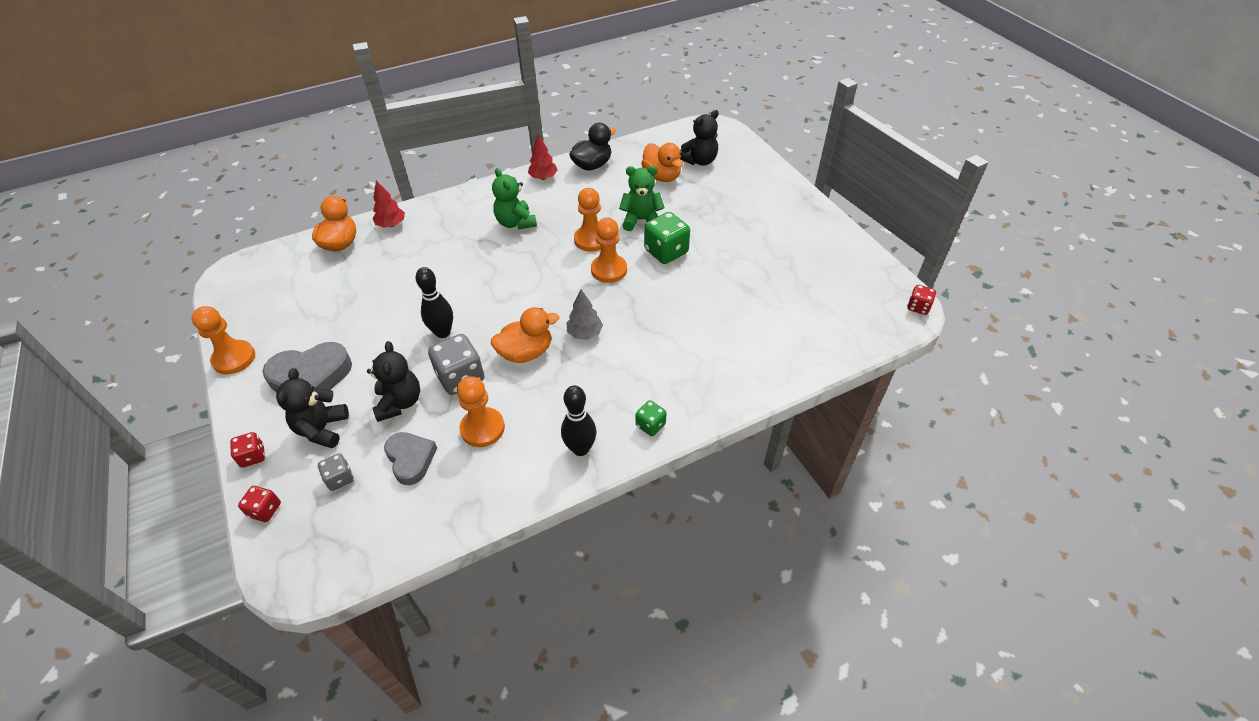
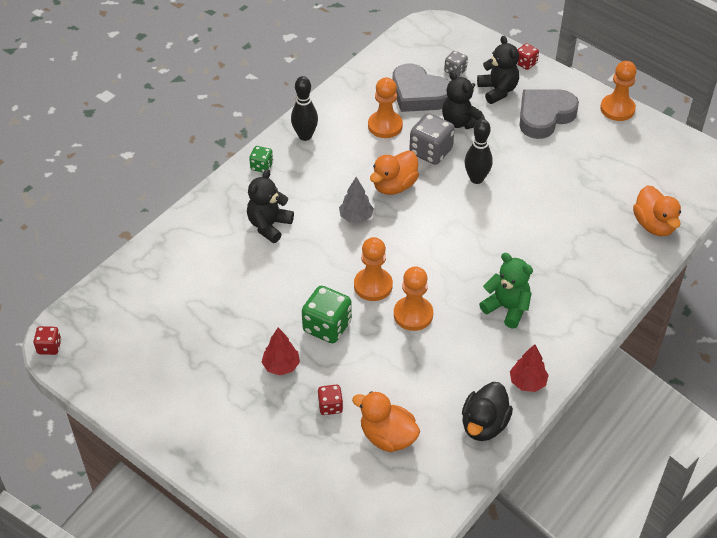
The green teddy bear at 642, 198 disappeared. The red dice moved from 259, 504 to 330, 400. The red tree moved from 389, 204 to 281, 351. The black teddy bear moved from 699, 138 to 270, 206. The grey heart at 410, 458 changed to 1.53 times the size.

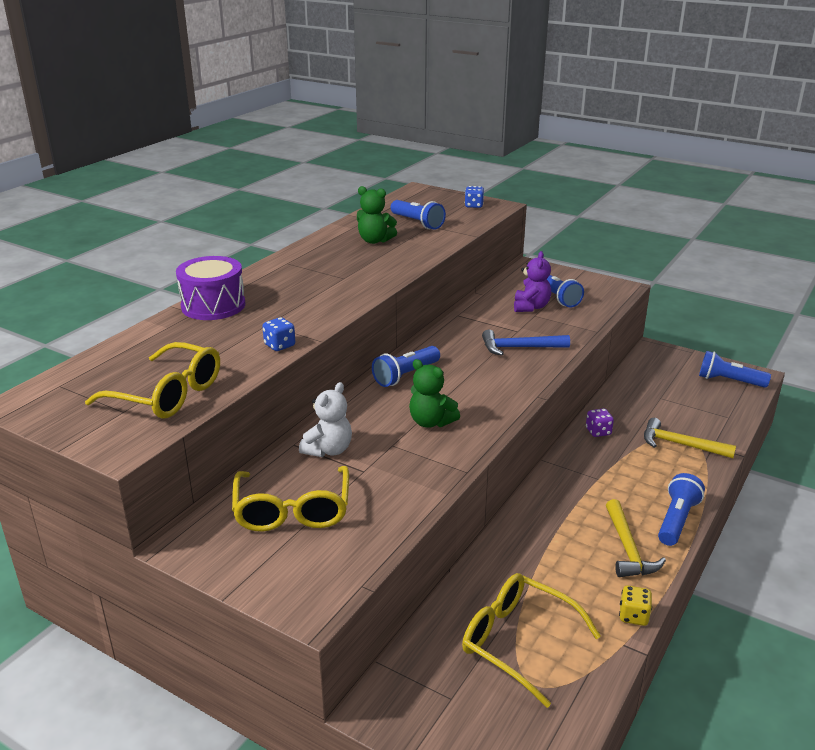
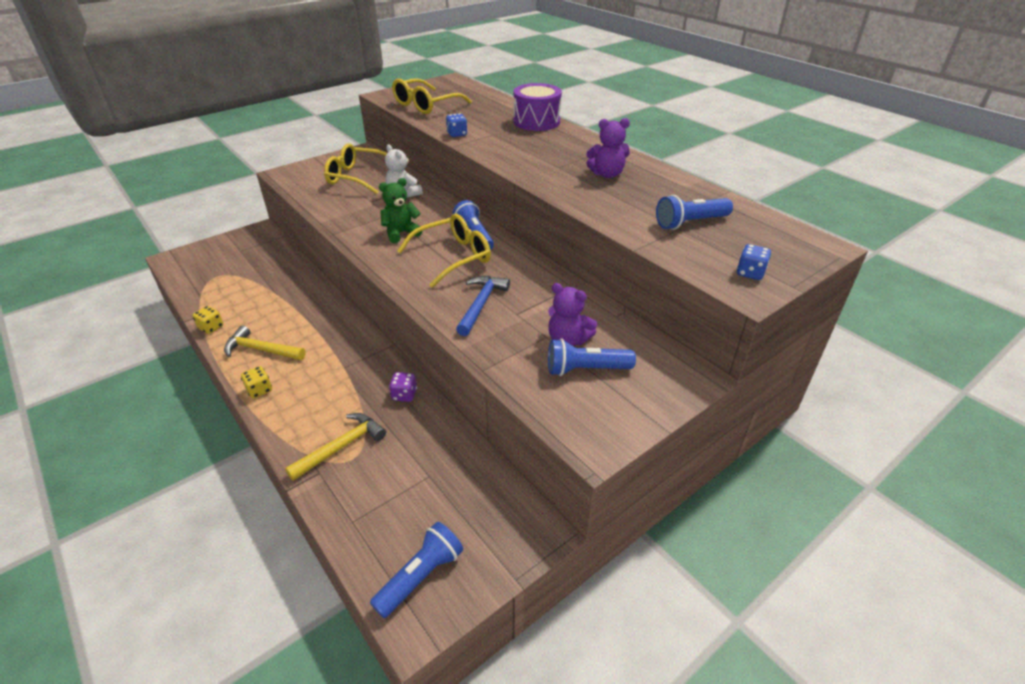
The green teddy bear at 377, 215 disappeared. The purple teddy bear at 608, 148 appeared. The yellow glasses moved from 531, 640 to 444, 251. The blue flashlight at 681, 509 was replaced by the yellow dice at 256, 382.

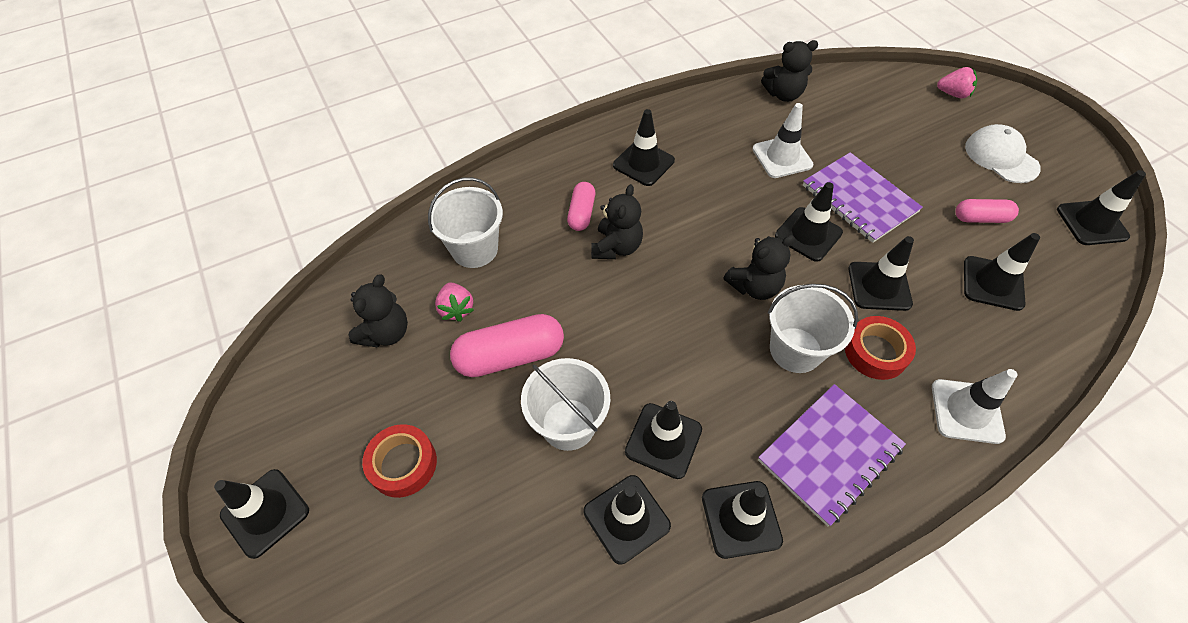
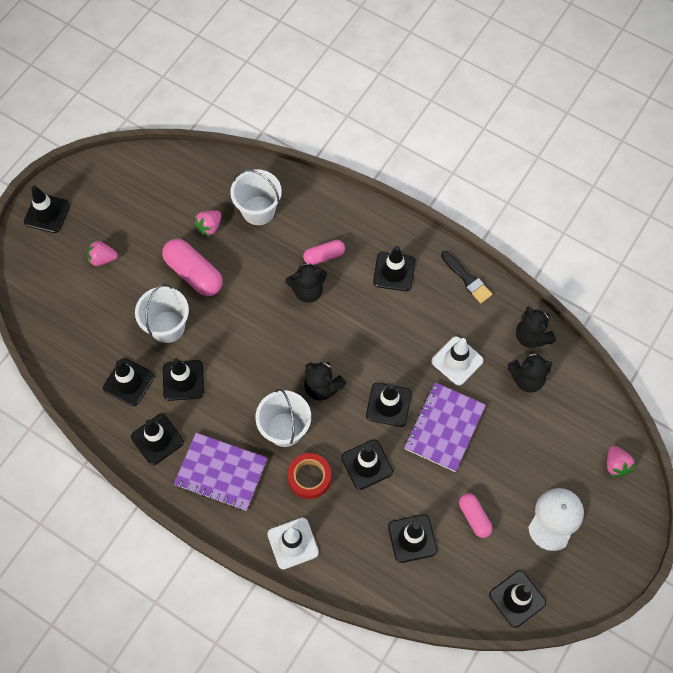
The black brush at 466, 277 appeared. The black teddy bear moved from 378, 311 to 529, 372. The red tape at 399, 461 was replaced by the pink strawberry at 102, 253.

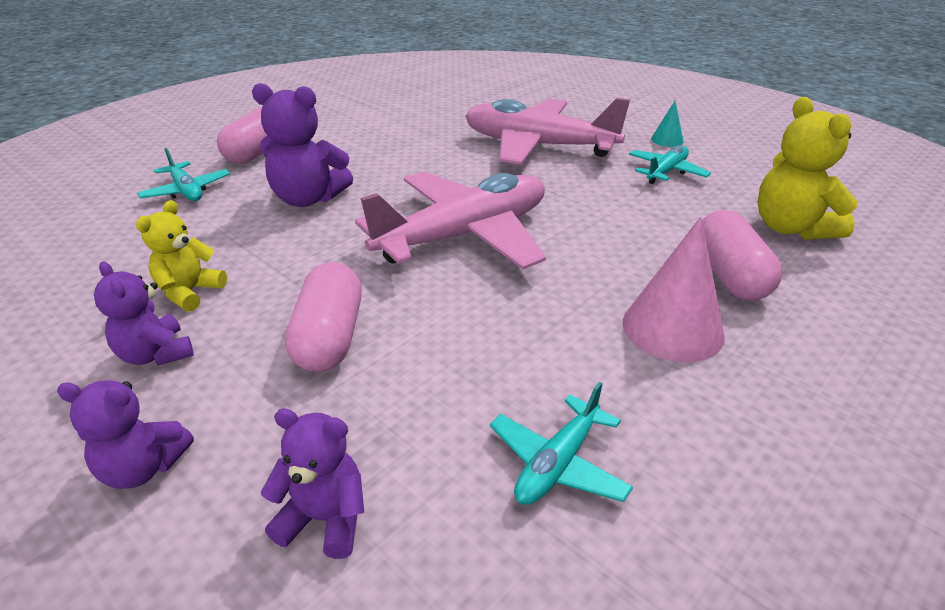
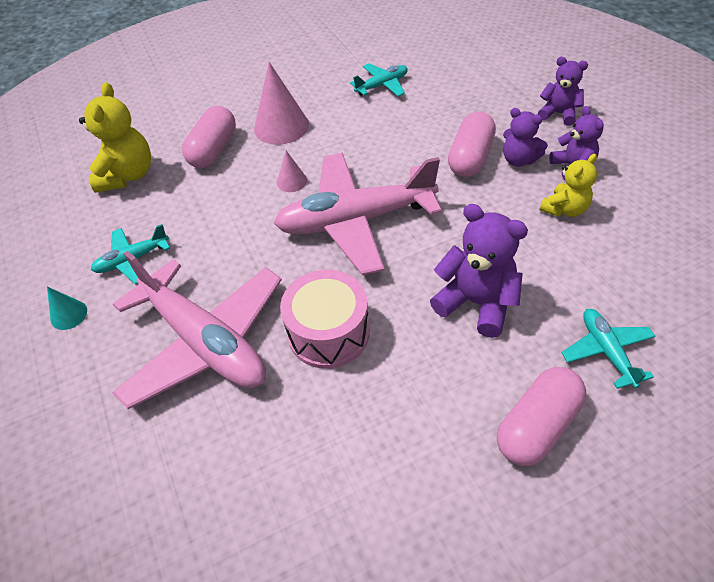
The pink cone at 292, 171 appeared. The pink drum at 325, 319 appeared. The purple teddy bear moved from 312, 484 to 525, 137.

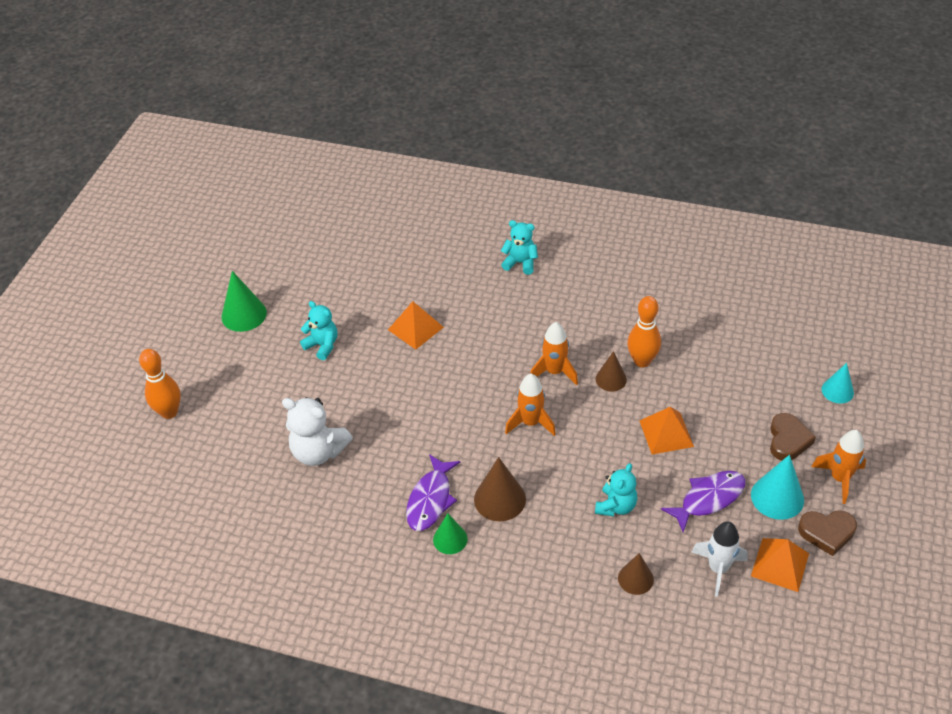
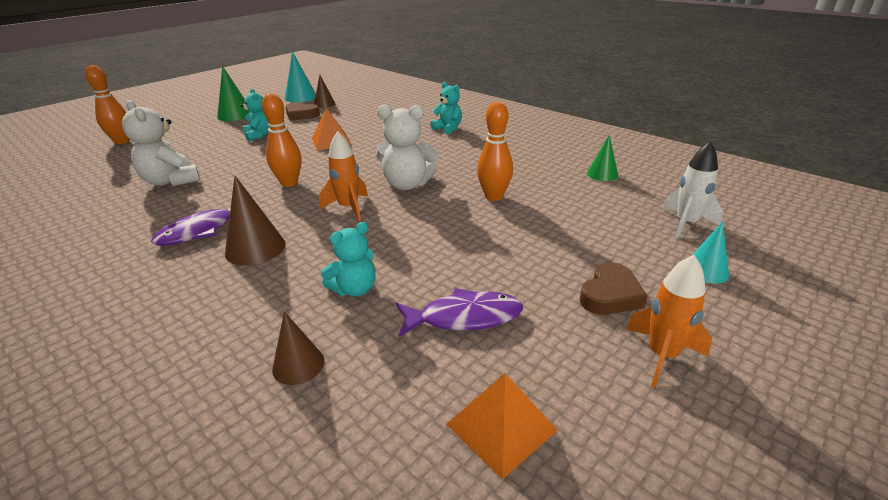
The orange pyramid at 666, 431 disappeared. The orange bowling pin at 281, 140 appeared. The green cone moved from 450, 533 to 602, 158. The brown cone moved from 611, 371 to 324, 91. The white rocket moved from 719, 559 to 692, 189. The turquoise cone moved from 777, 487 to 300, 76. The brown heart moved from 827, 533 to 302, 111. The orange rocket at 554, 353 was replaced by the white teddy bear at 407, 147.

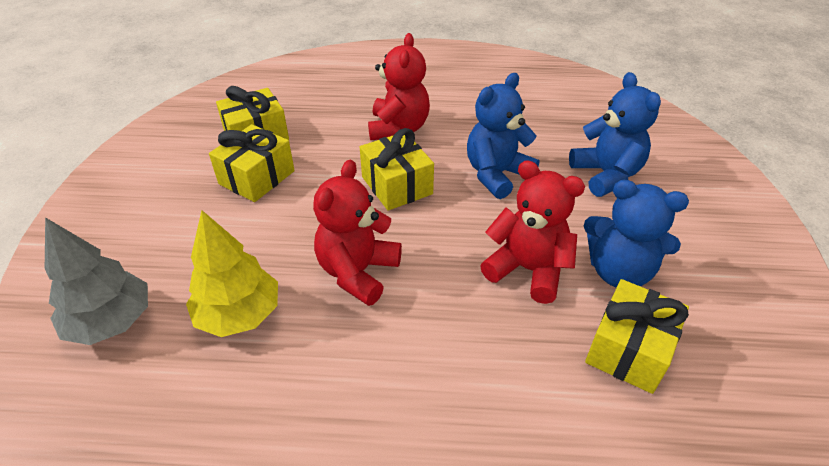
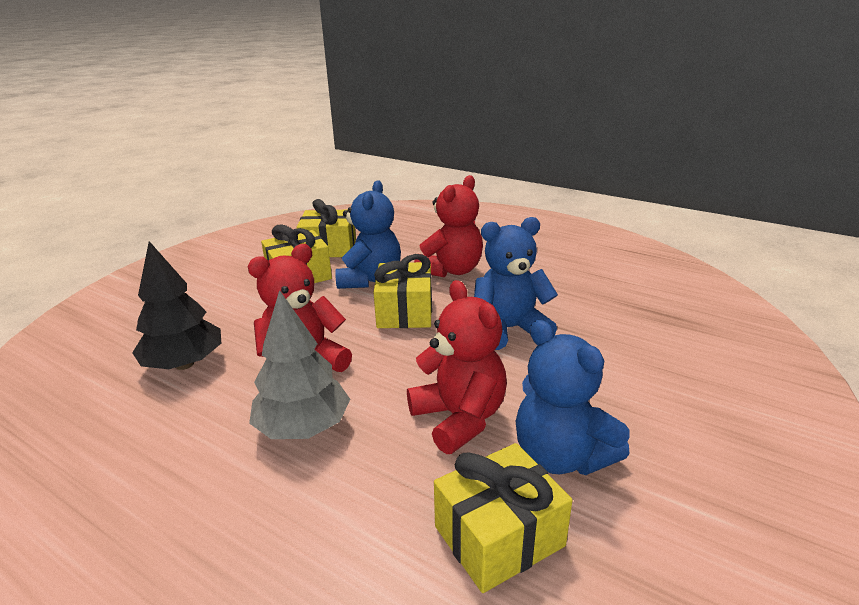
The grey tree moved from 96, 281 to 299, 364. The blue teddy bear moved from 615, 134 to 368, 234. The yellow tree at 232, 273 became the black tree at 176, 305.

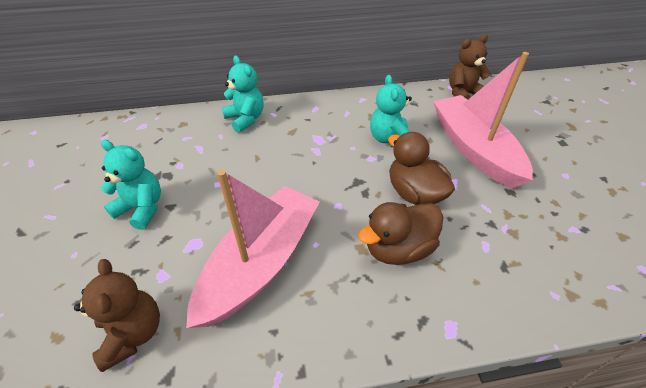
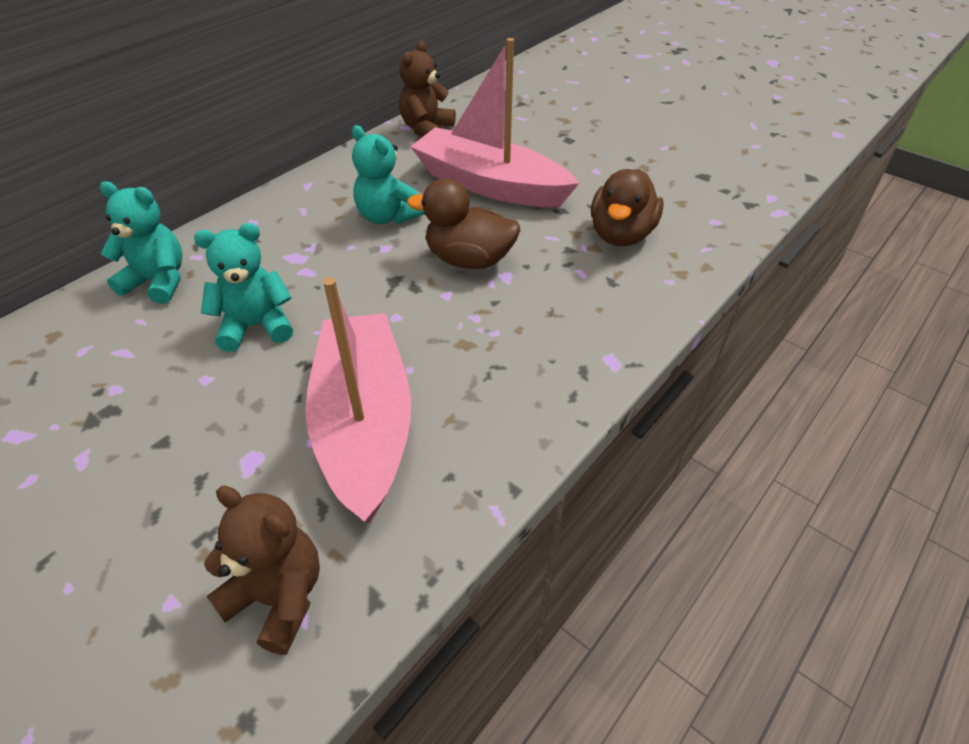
The turquoise teddy bear moved from 131, 185 to 243, 287. The brown duck moved from 400, 233 to 627, 207.

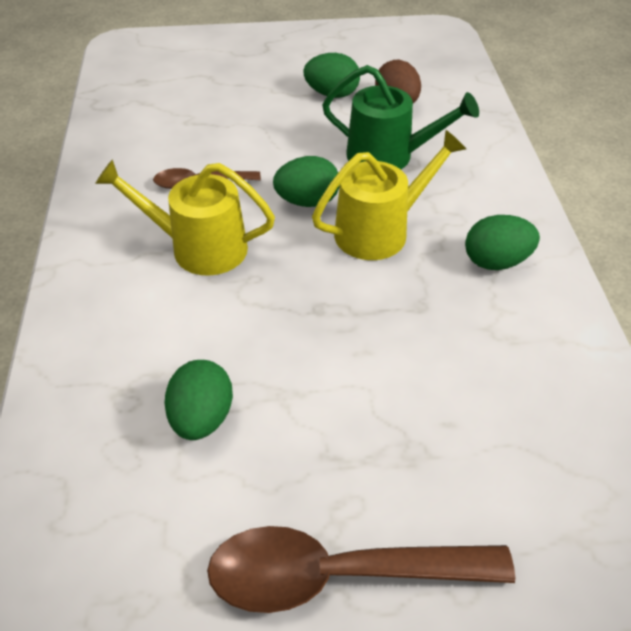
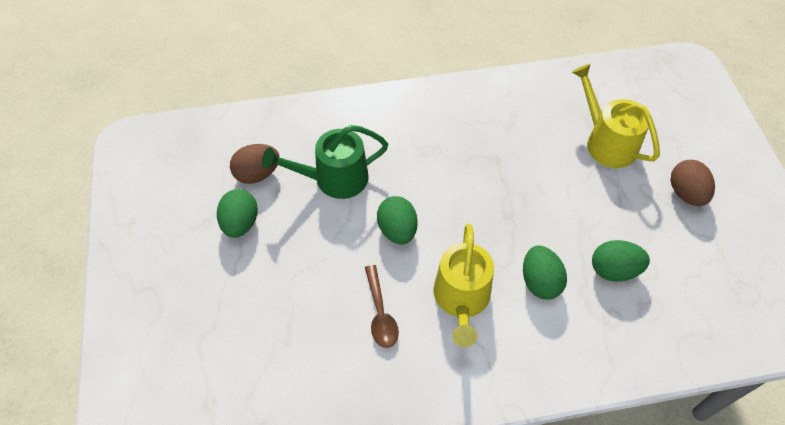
The yellow watering can moved from 389, 195 to 616, 116. The green egg moved from 502, 242 to 545, 272. The brown spoon at 361, 569 was replaced by the brown egg at 693, 183. The green watering can at 400, 117 turned 120 degrees counterclockwise.

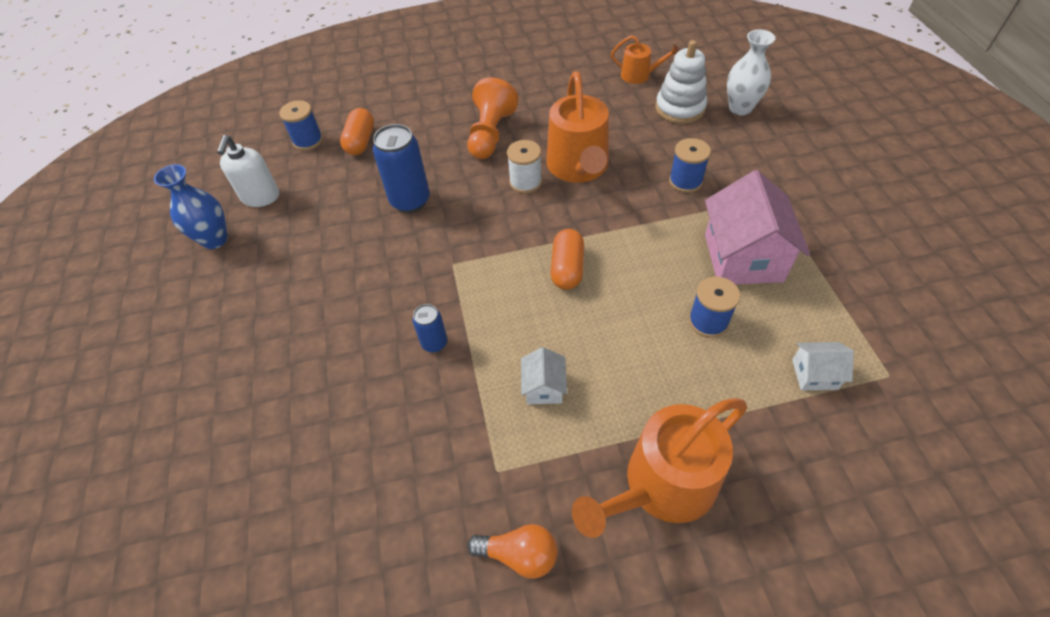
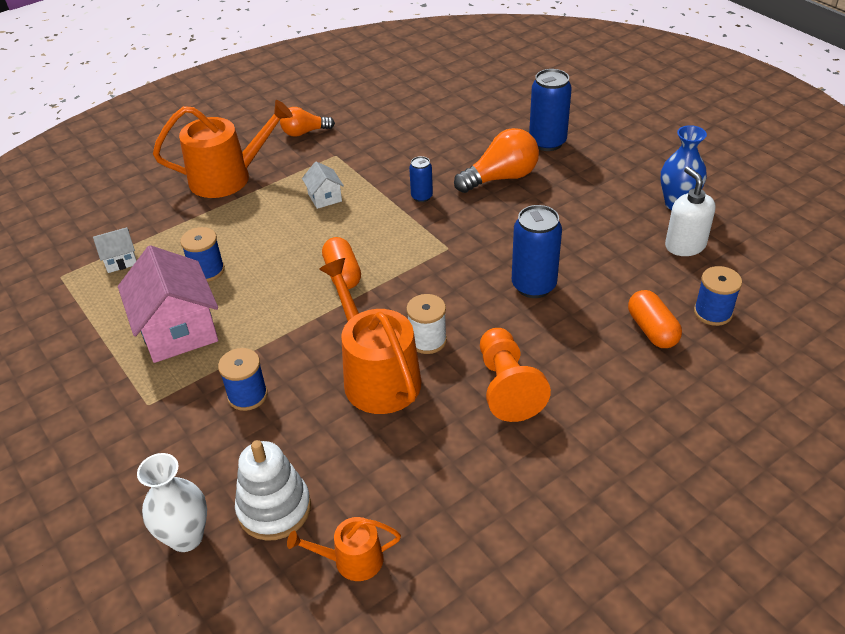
The orange light bulb at 496, 160 appeared. The blue can at 550, 110 appeared. The orange watering can at 659, 468 turned 45 degrees clockwise.

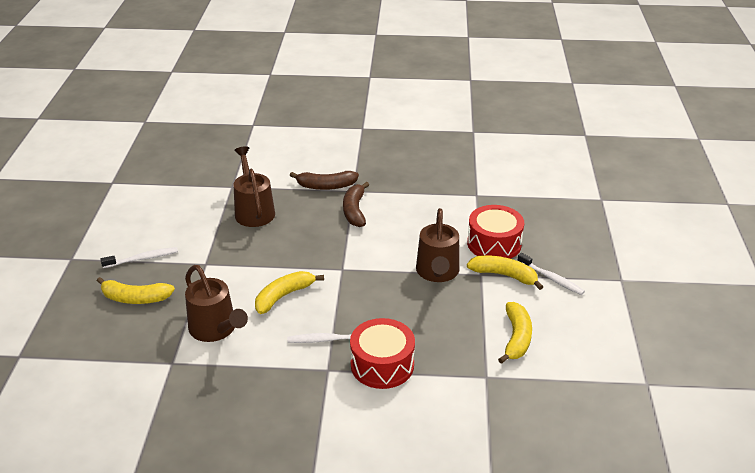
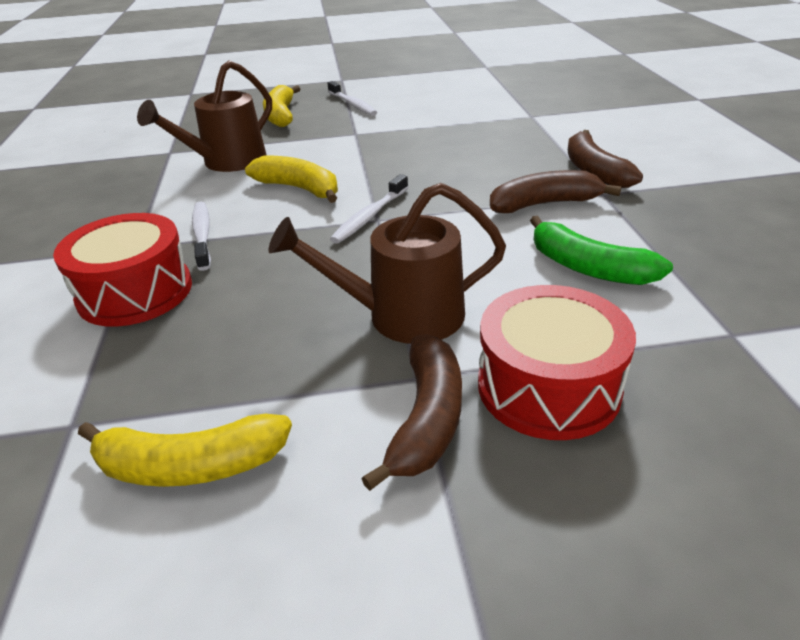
The brown watering can at 254, 186 disappeared. The green banana at 601, 250 appeared. The white toothbrush moved from 551, 274 to 369, 209. The yellow banana at 505, 272 became the brown banana at 411, 412.

